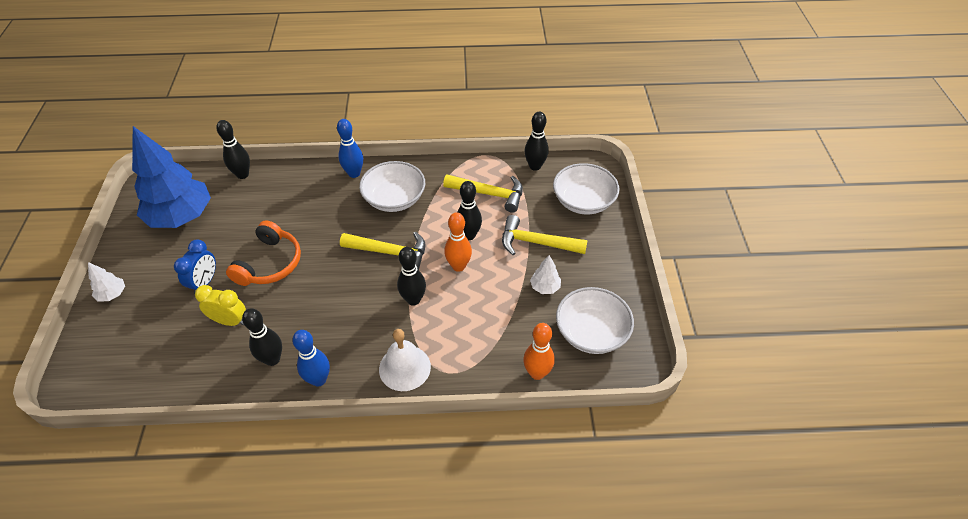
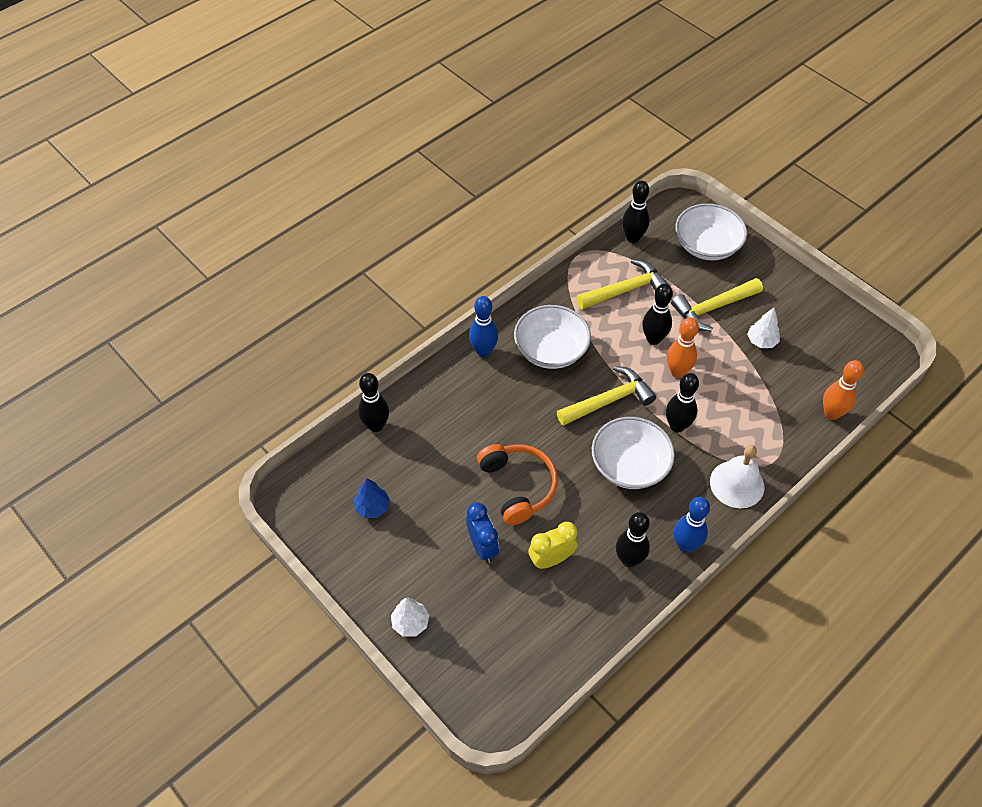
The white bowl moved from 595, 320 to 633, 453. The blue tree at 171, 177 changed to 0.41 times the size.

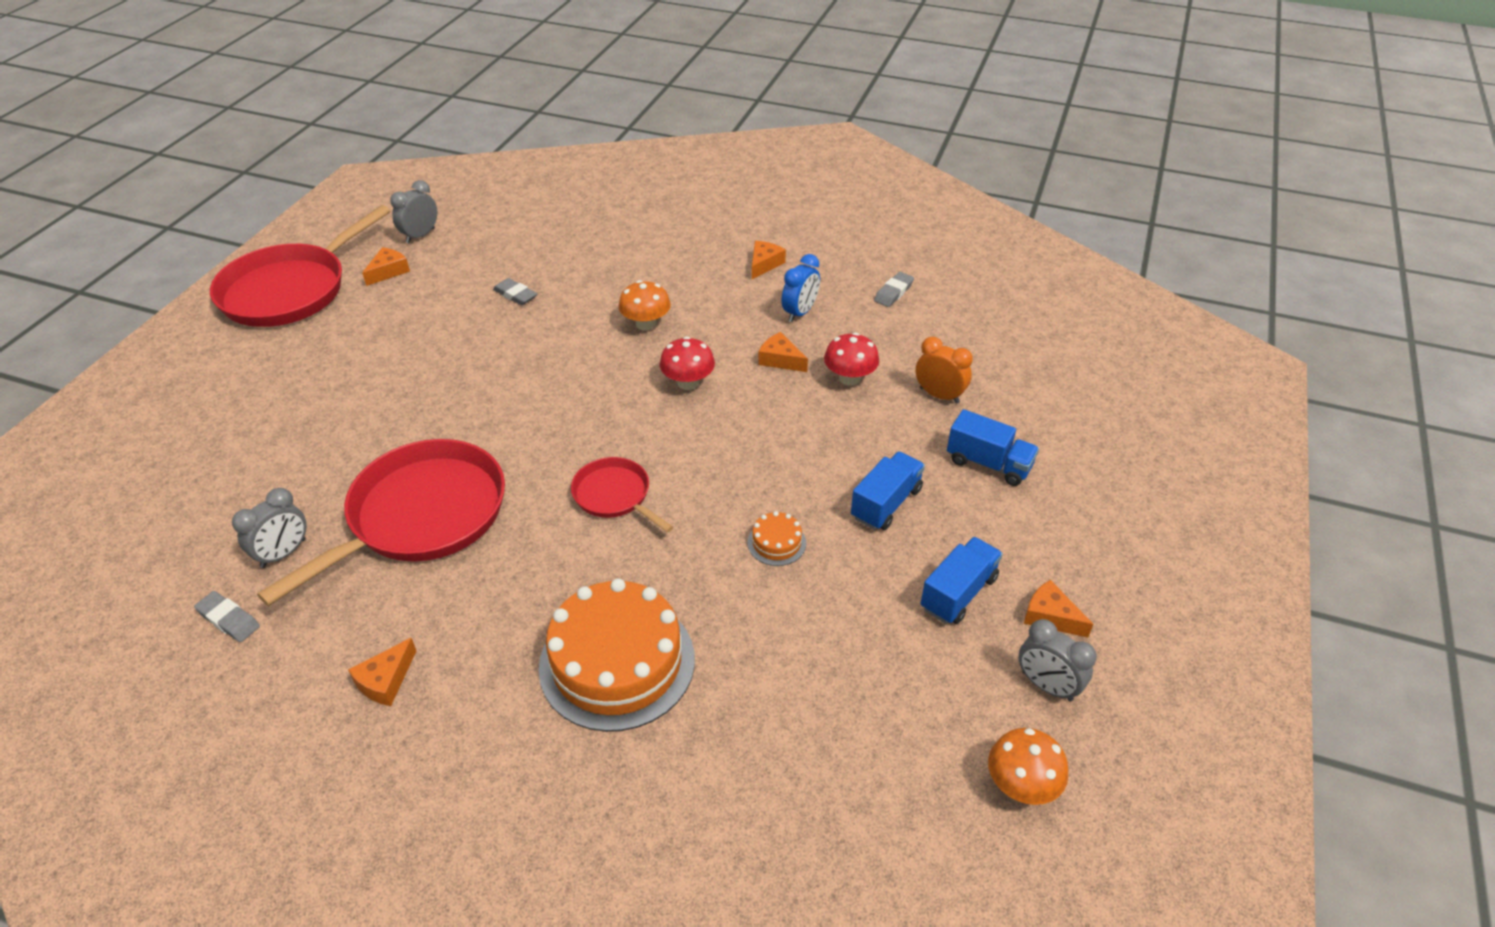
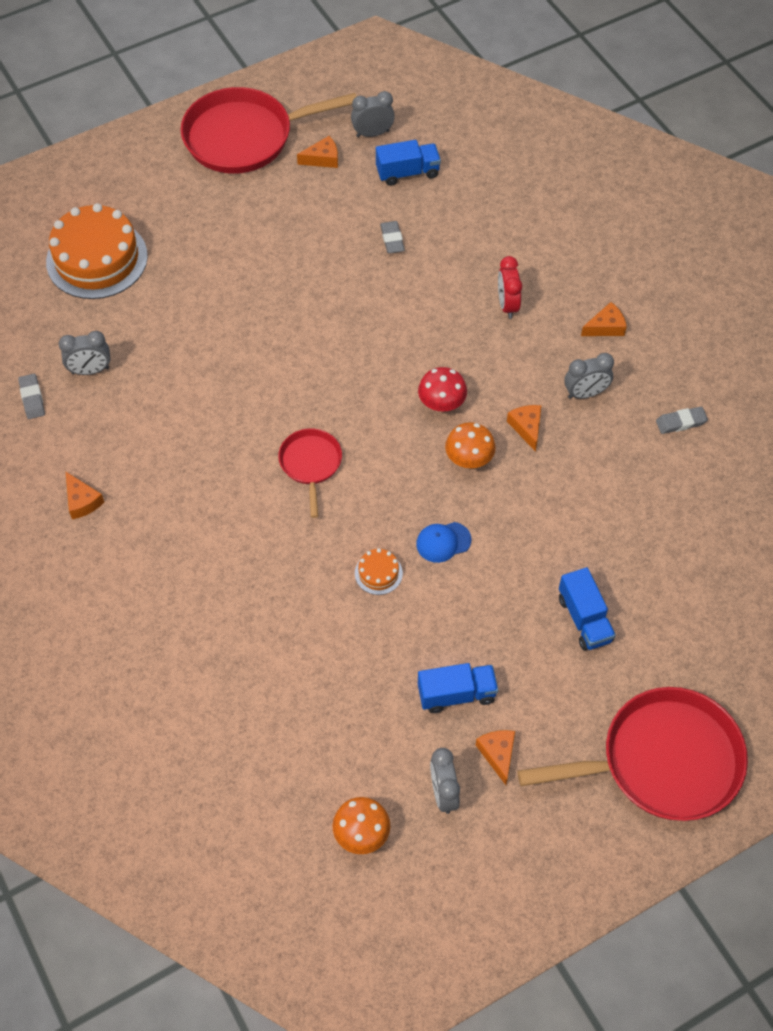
The red mushroom at 851, 358 disappeared. The orange clock at 944, 370 disappeared. The blue cap at 443, 542 appeared. The red clock at 510, 287 appeared. The red pan moved from 381, 522 to 632, 754. The orange cake moved from 616, 655 to 97, 251. The orange mushroom moved from 645, 305 to 470, 445. The blue truck moved from 888, 491 to 408, 163. The blue clock at 800, 288 became the grey clock at 589, 376. The orange cheese at 382, 672 turned 105 degrees counterclockwise.

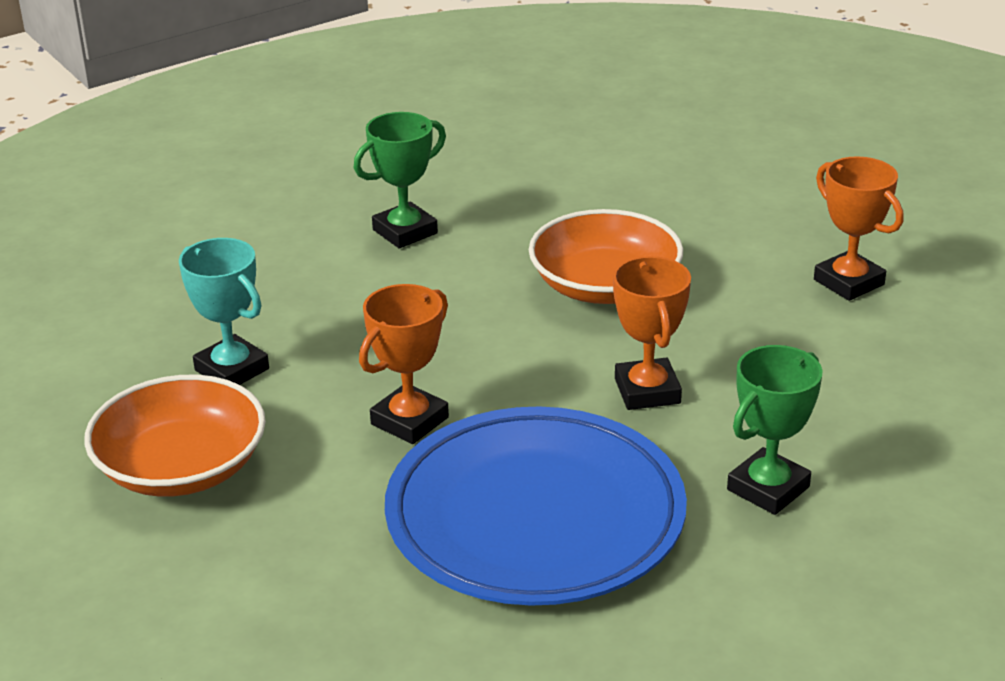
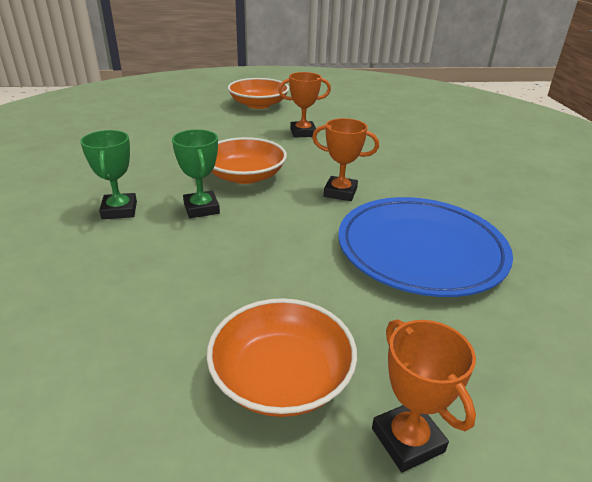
The turquoise trophy at 224, 311 disappeared. The orange bowl at 258, 93 appeared. The orange trophy moved from 404, 364 to 424, 396. The green trophy moved from 775, 430 to 196, 173.

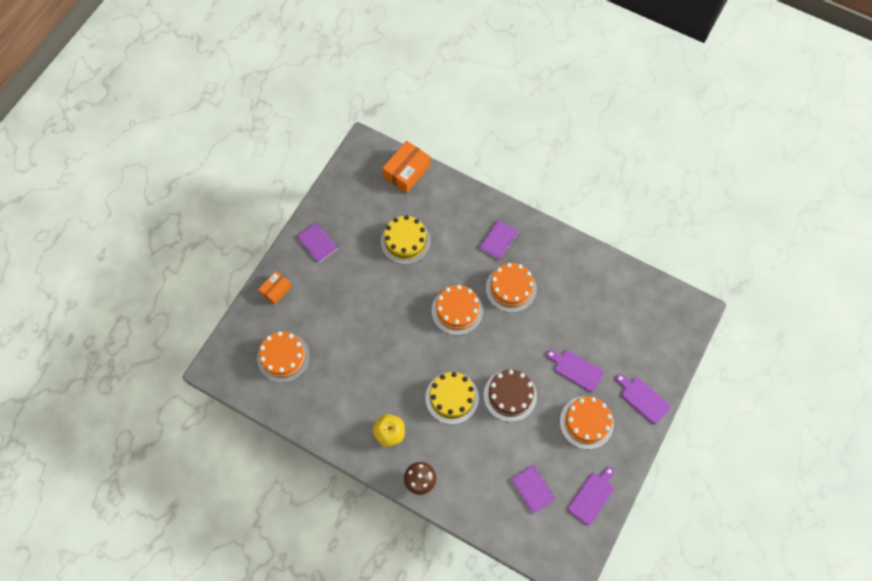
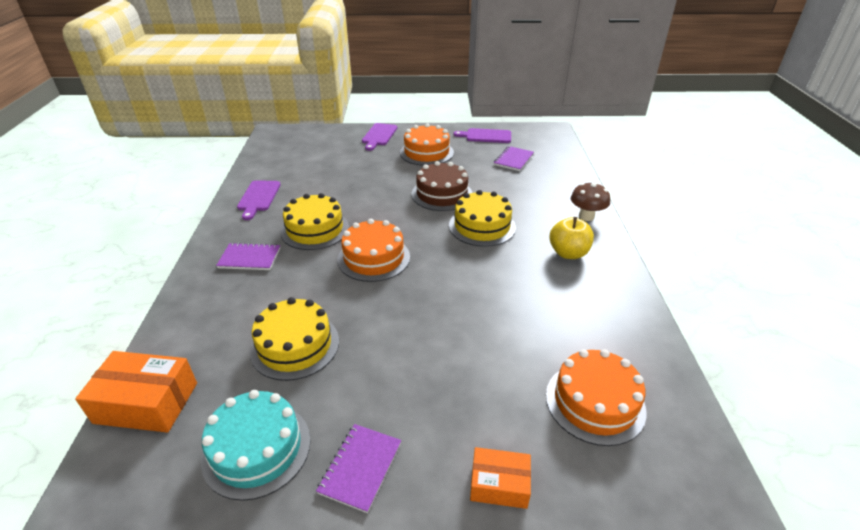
The turquoise cake at 256, 445 appeared. The purple cutting board moved from 575, 371 to 259, 200. The orange cake at 511, 288 became the yellow cake at 315, 221.

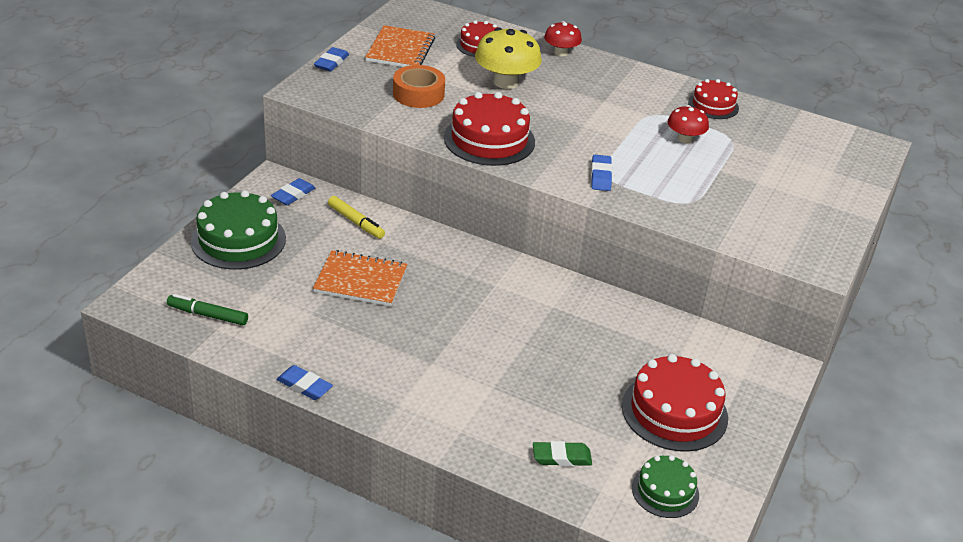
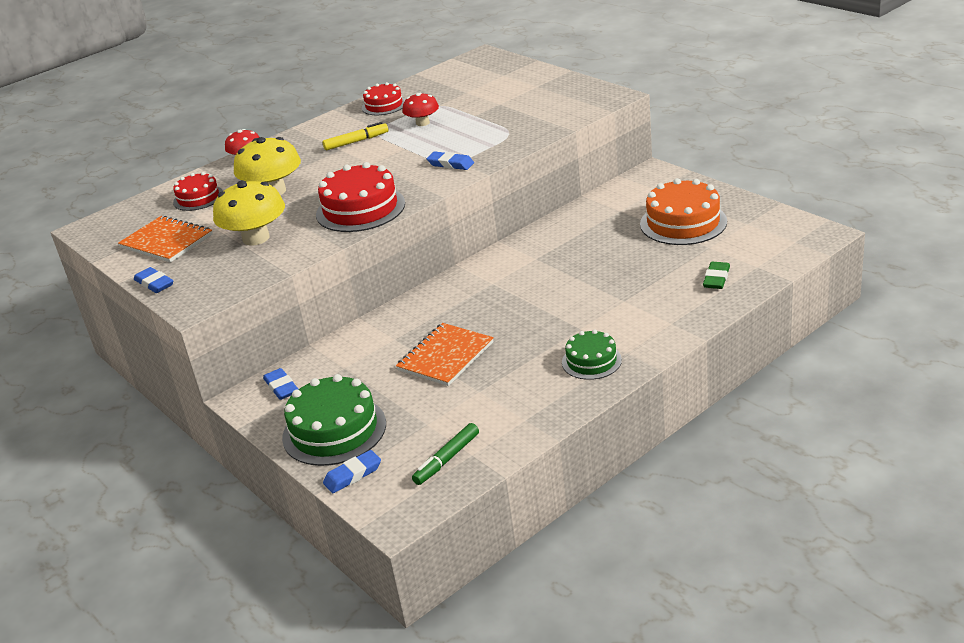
The blue eraser moved from 304, 382 to 352, 471. The yellow marker moved from 356, 217 to 356, 136. The green cake moved from 665, 486 to 592, 355. The orange tape at 419, 86 was replaced by the yellow mushroom at 249, 213. The red cake at 675, 403 became the orange cake at 683, 211.

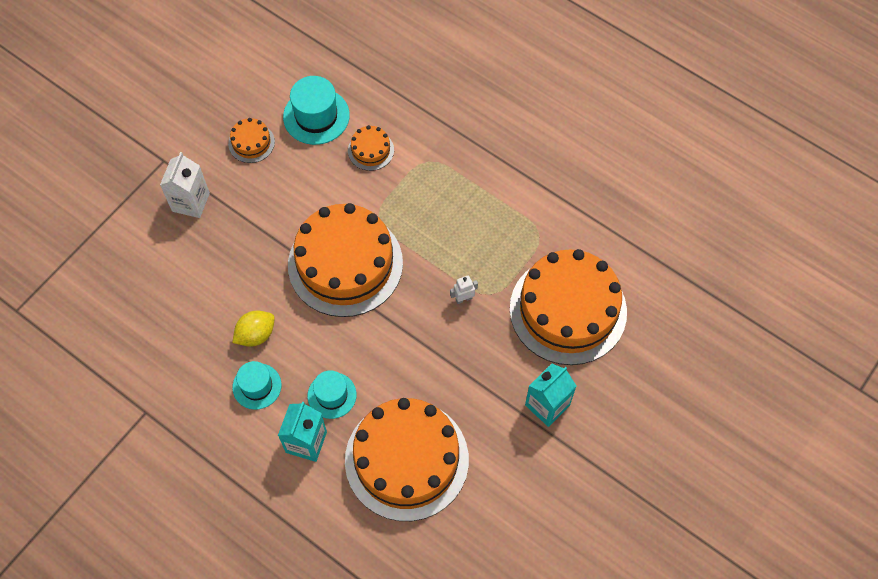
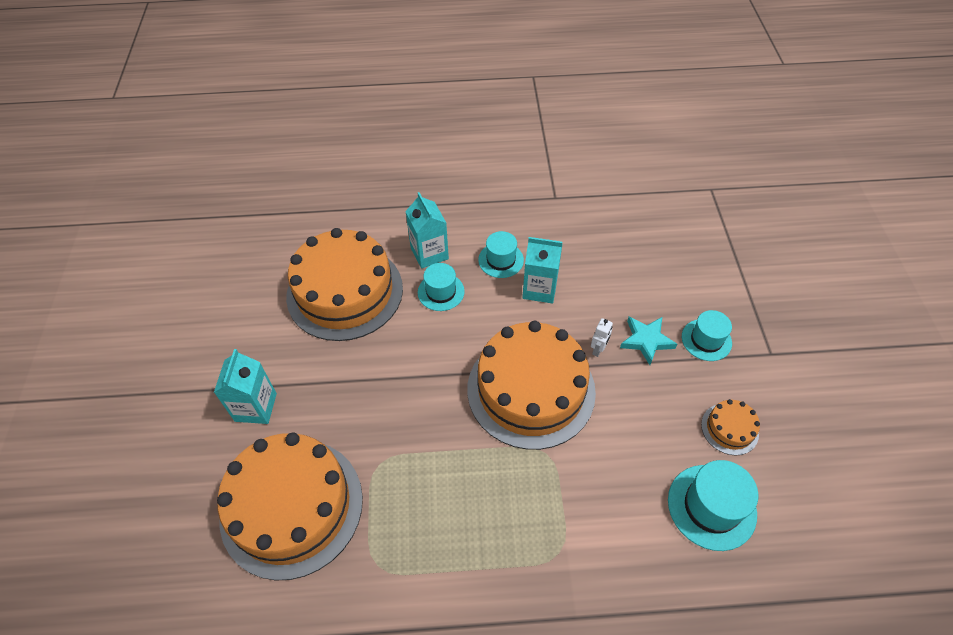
The orange cake at 371, 148 disappeared. The turquoise star at 648, 341 appeared. The white robot moved from 464, 289 to 602, 337. The white carton at 185, 185 was replaced by the turquoise hat at 707, 335. The yellow lemon at 253, 329 was replaced by the turquoise carton at 542, 270.

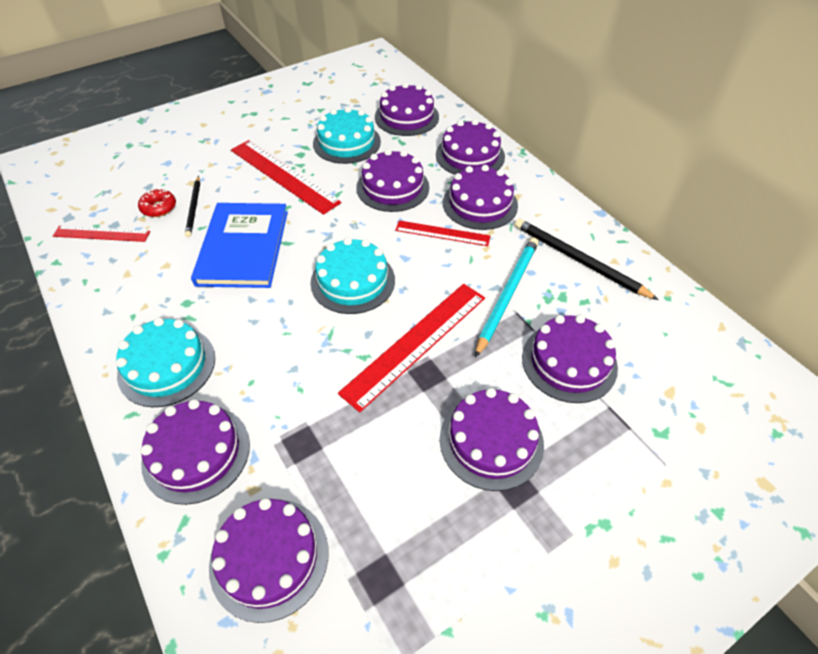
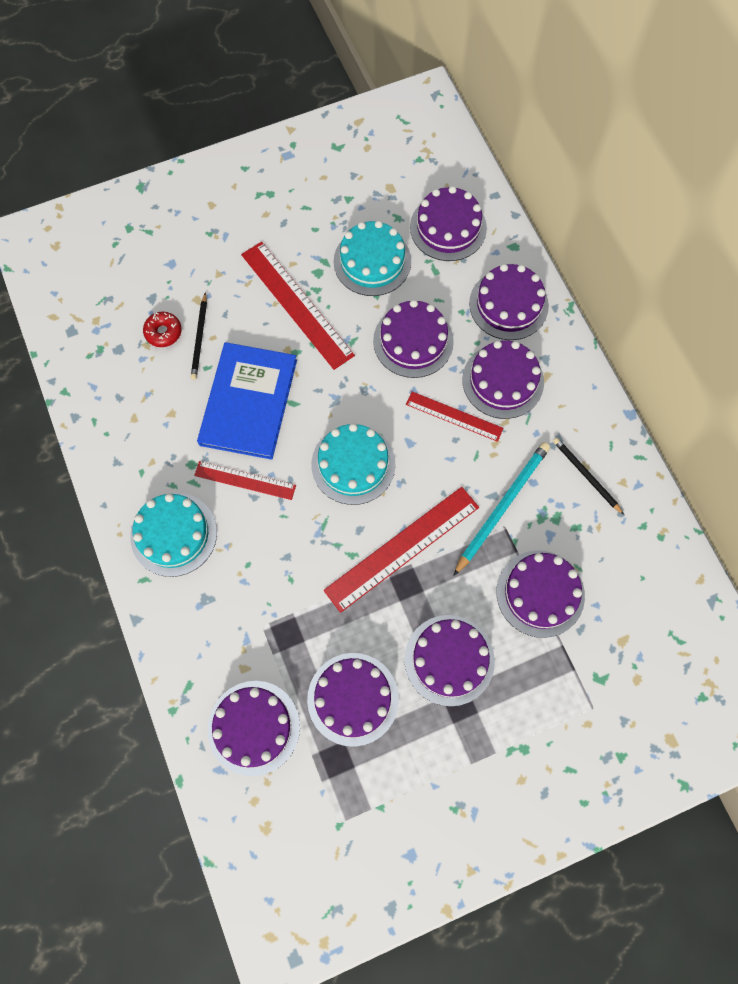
The red ruler moved from 101, 234 to 245, 480. The purple cake moved from 195, 452 to 353, 700. The black pencil at 587, 259 changed to 0.61 times the size.

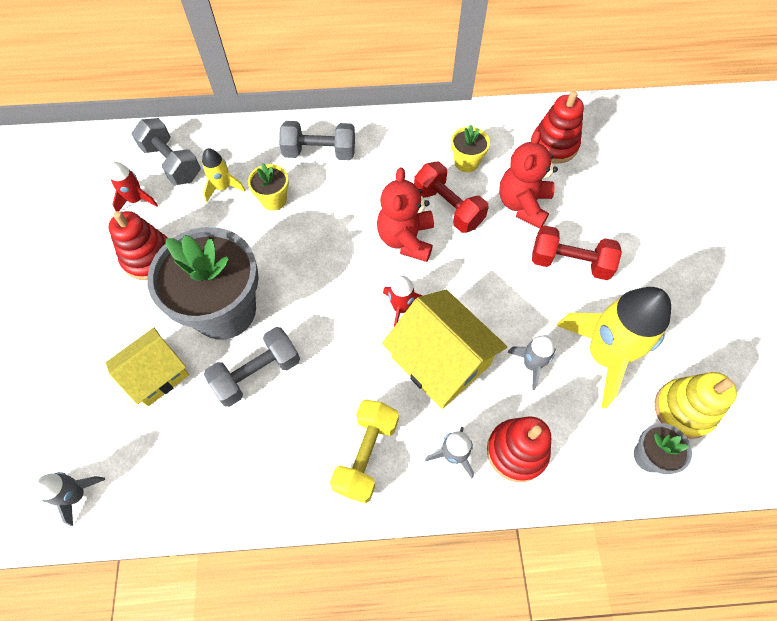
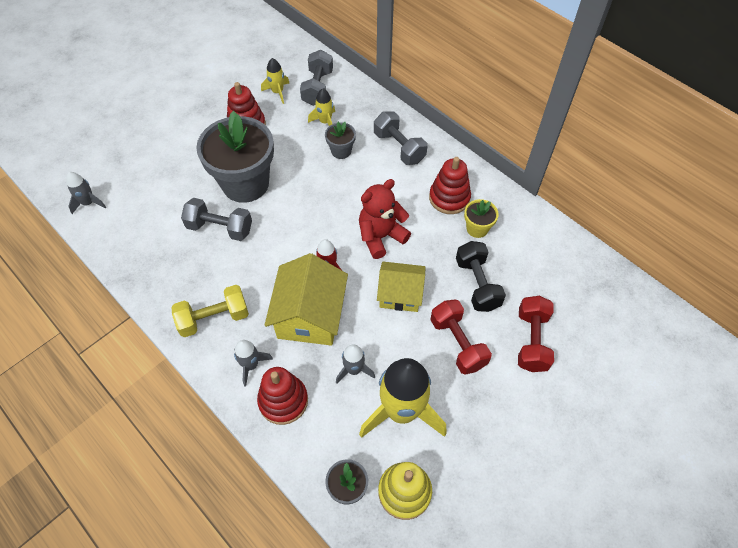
The yellow house moved from 147, 367 to 401, 287. The red dumbbell moved from 451, 197 to 536, 334. The red stacking toy moved from 559, 127 to 450, 185. The red teddy bear at 528, 179 was replaced by the black dumbbell at 481, 276. The red rocket at 133, 186 became the yellow rocket at 275, 81. The yellow flower pot at 268, 187 became the grey flower pot at 340, 140.

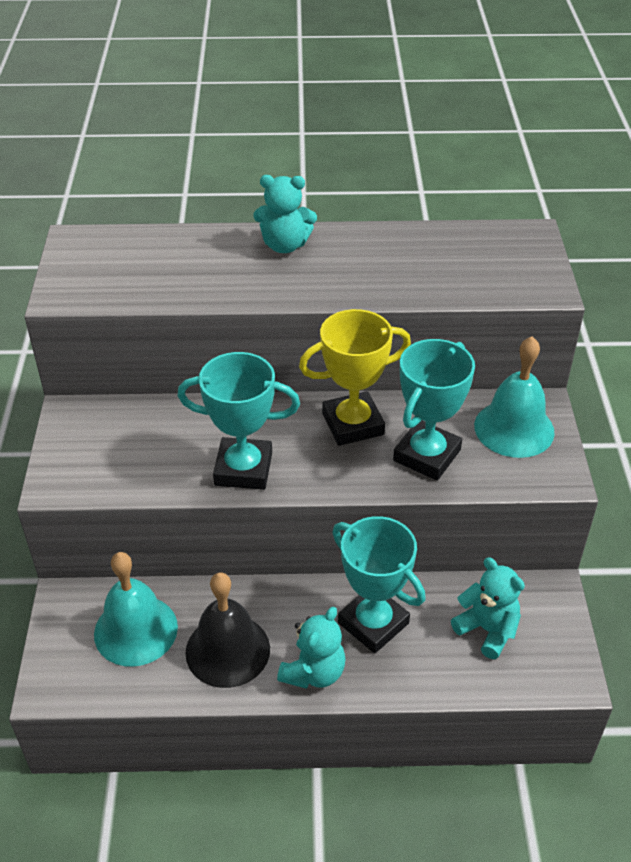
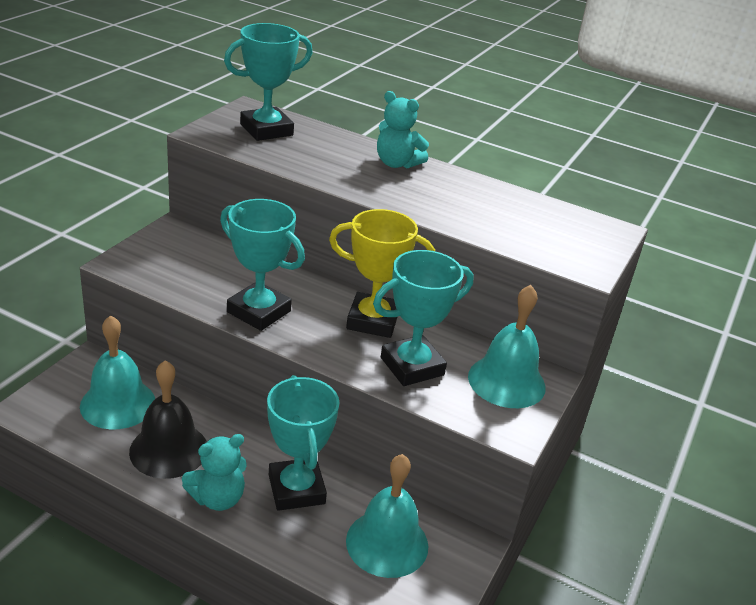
The turquoise trophy at 268, 82 appeared. The turquoise teddy bear at 488, 608 was replaced by the turquoise bell at 387, 516.

